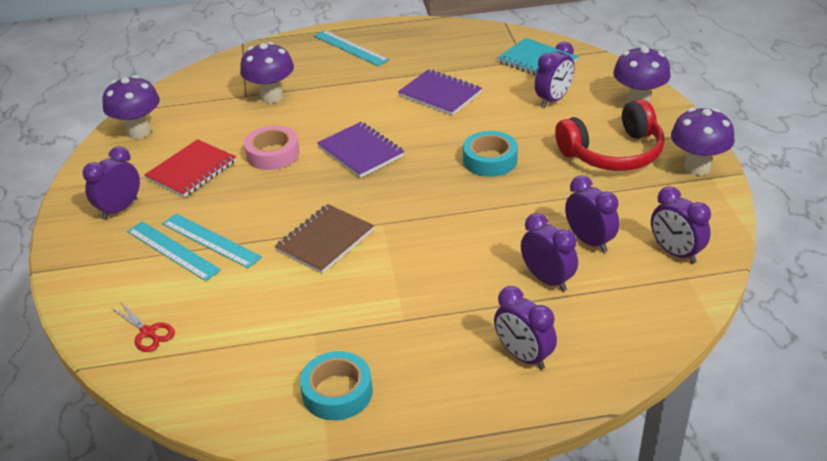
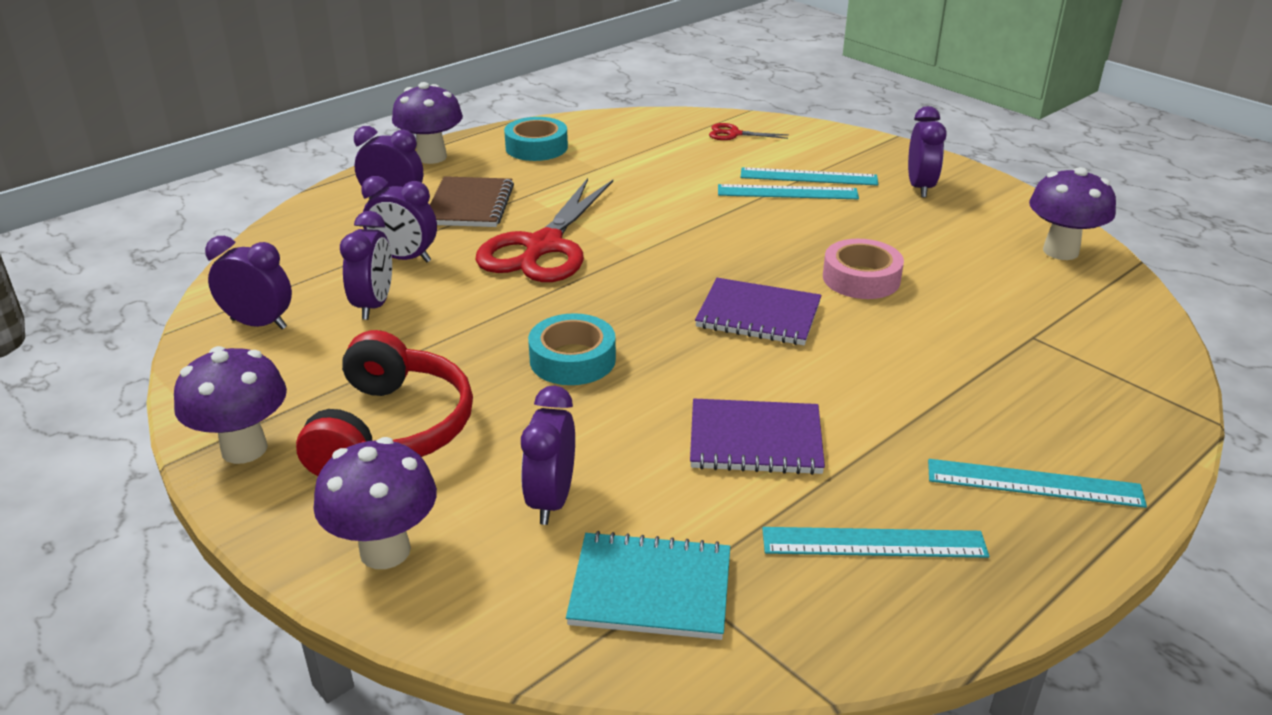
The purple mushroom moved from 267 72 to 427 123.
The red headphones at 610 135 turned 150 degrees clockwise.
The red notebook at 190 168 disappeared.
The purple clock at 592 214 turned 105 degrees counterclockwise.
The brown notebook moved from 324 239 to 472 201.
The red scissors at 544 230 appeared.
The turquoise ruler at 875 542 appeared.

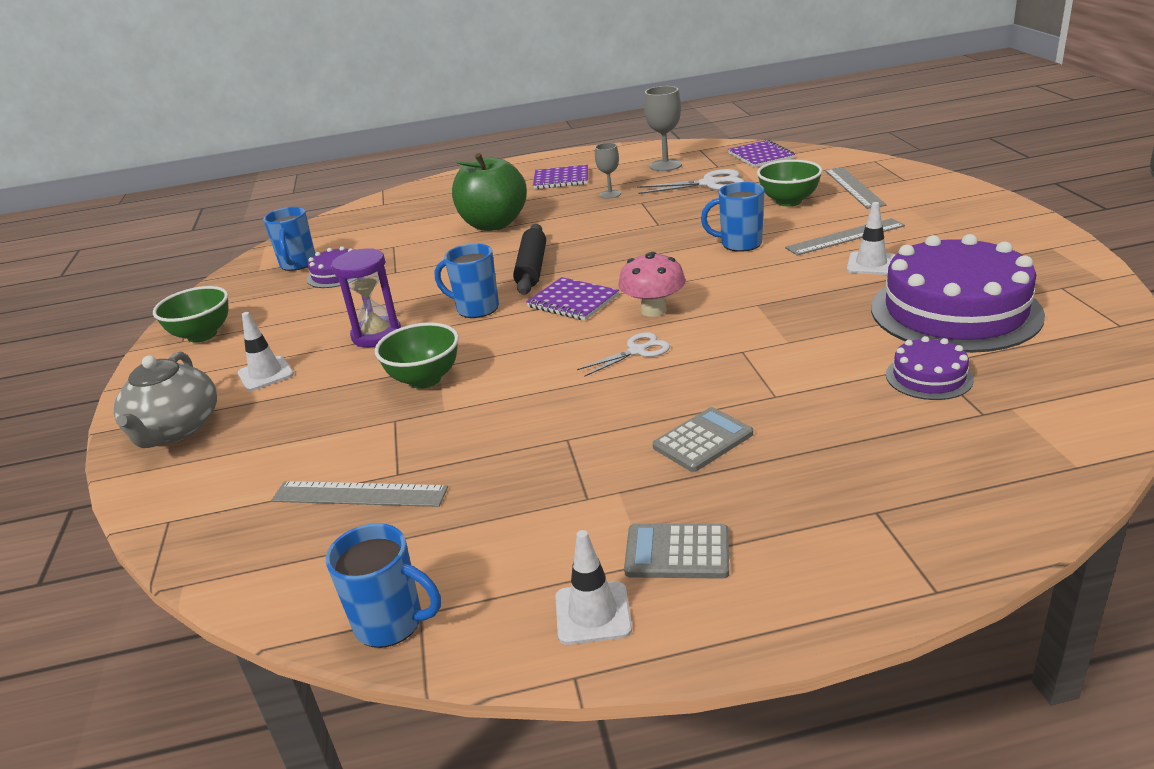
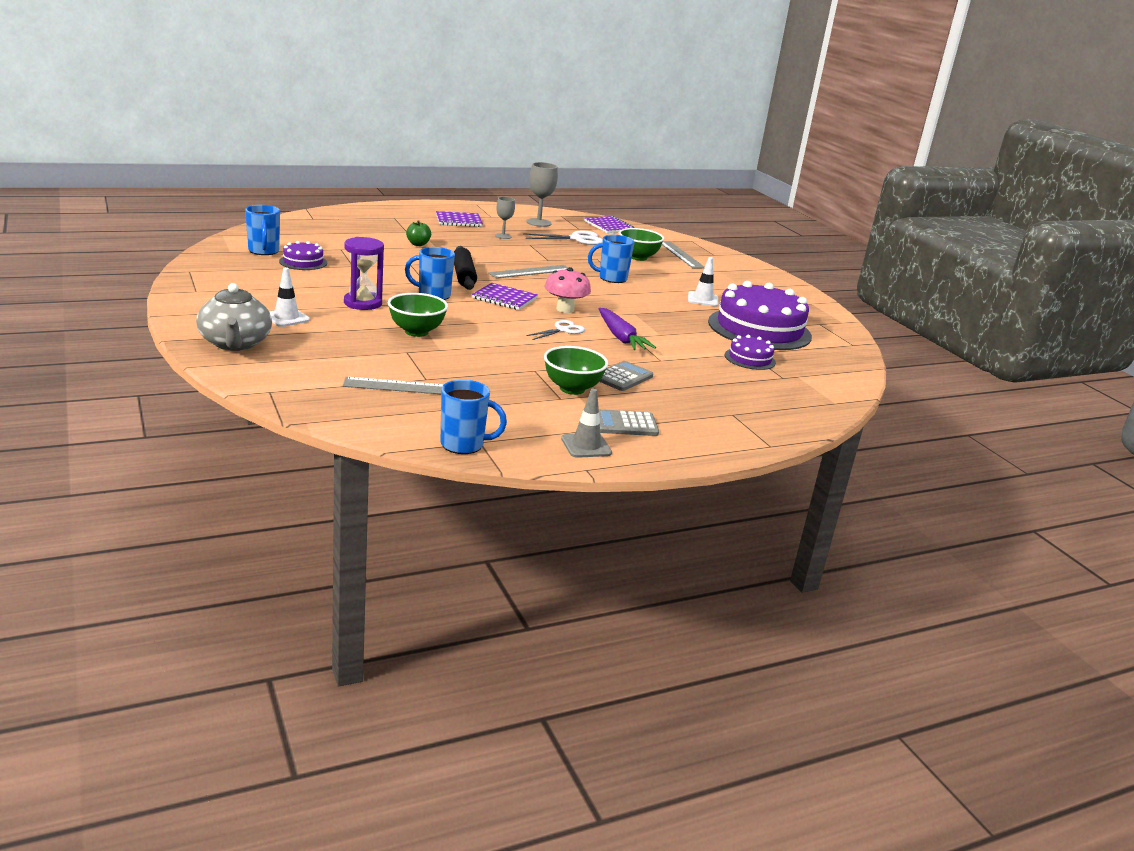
The green apple at 489 192 changed to 0.43 times the size.
The grey ruler moved from 845 236 to 528 271.
The green bowl moved from 190 314 to 576 370.
The white traffic cone at 593 587 became the grey traffic cone at 586 423.
The purple carrot at 627 329 appeared.

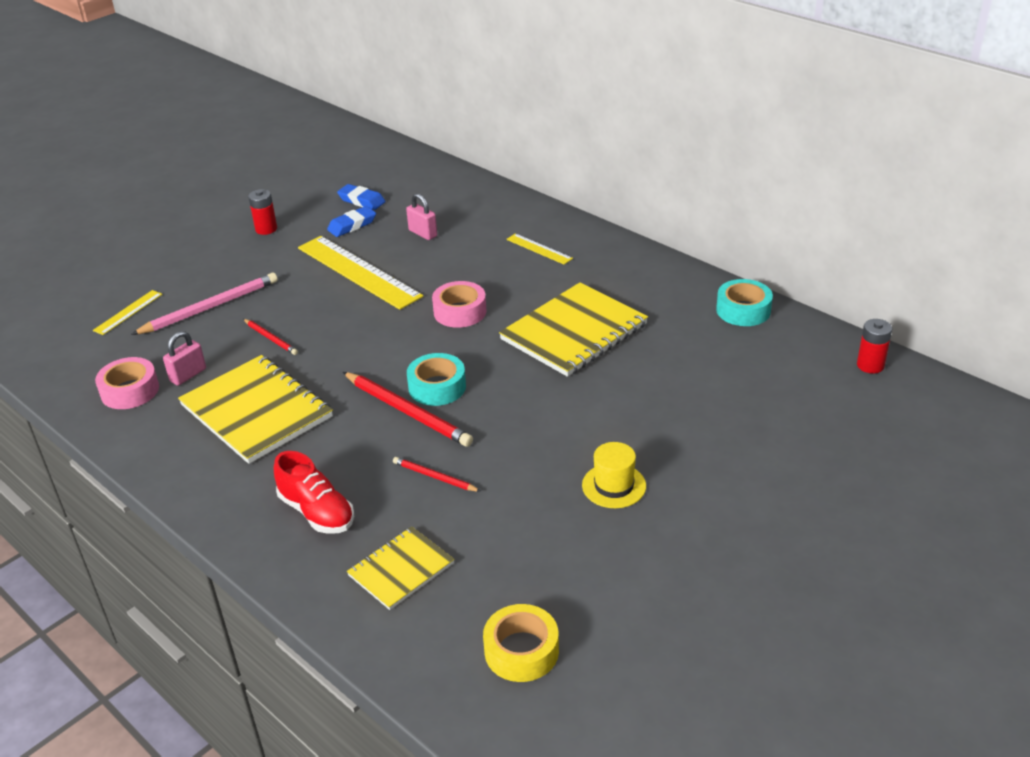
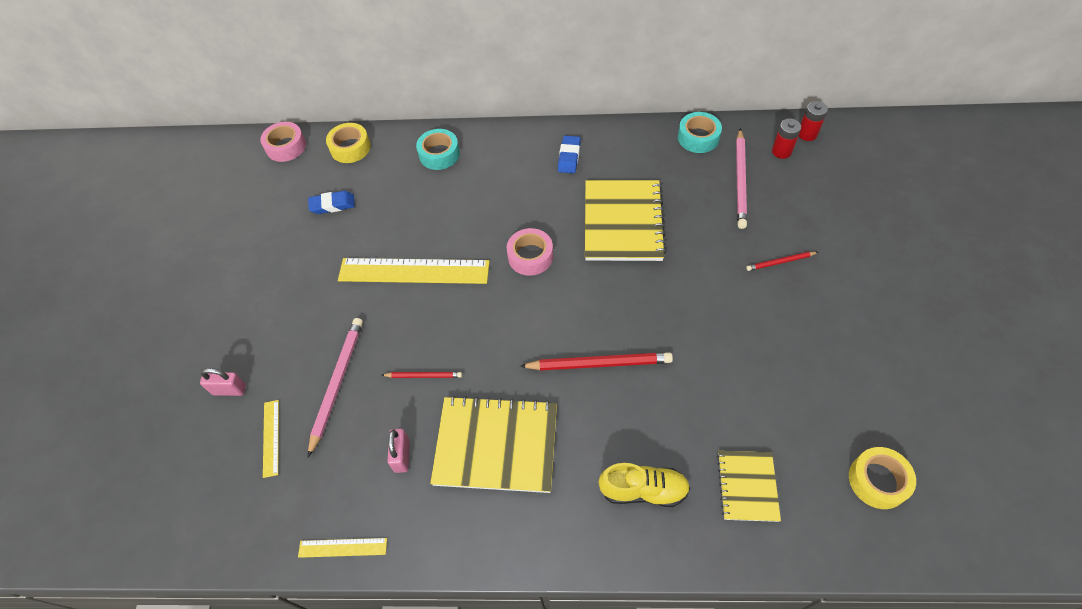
The red battery moved from 262 212 to 786 139.
The pink padlock moved from 421 216 to 223 382.
The blue eraser moved from 351 221 to 569 154.
The yellow ruler moved from 539 248 to 342 548.
The turquoise tape moved from 436 379 to 438 149.
The pink tape moved from 127 383 to 283 142.
The yellow hat at 614 475 disappeared.
The red shoe at 314 492 became the yellow shoe at 644 485.
The red pencil moved from 437 474 to 782 261.
The yellow tape at 348 143 appeared.
The pink pencil at 741 179 appeared.

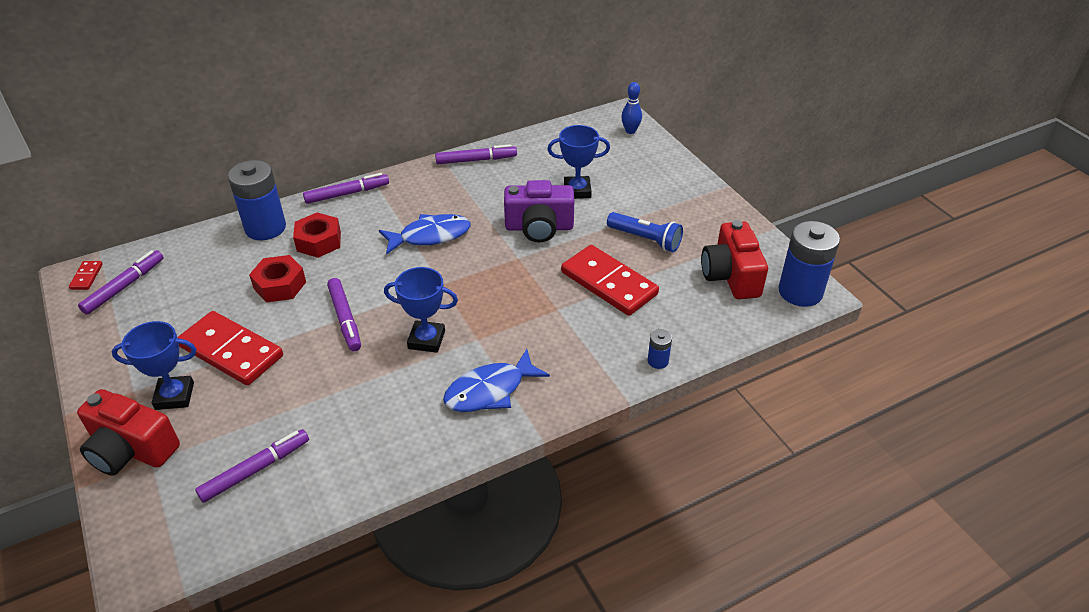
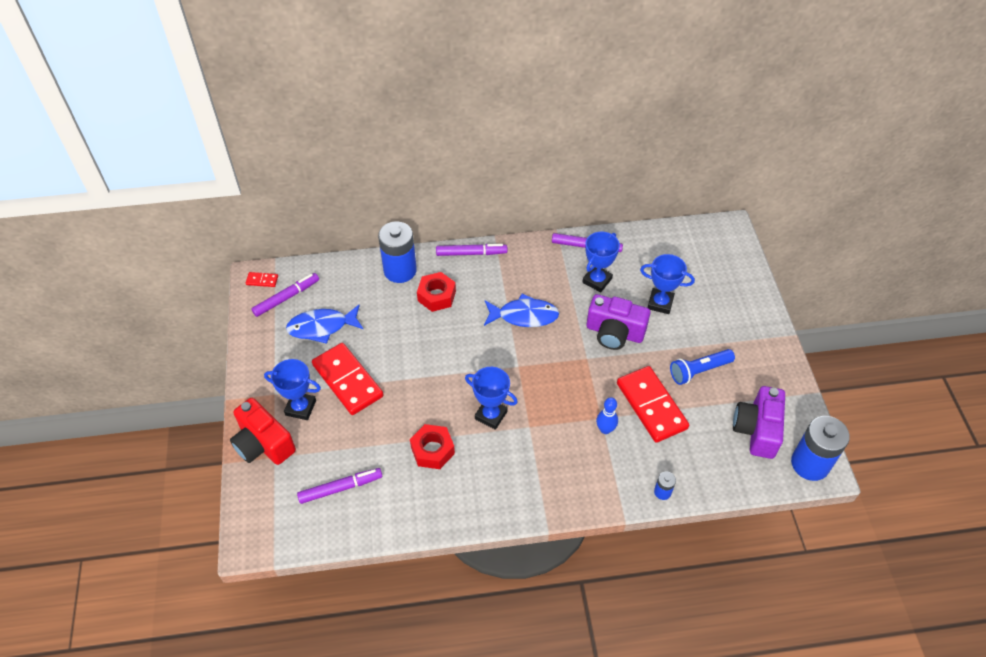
The blue bowling pin moved from 631 108 to 607 415.
The blue flashlight at 645 232 turned 105 degrees clockwise.
The red camera at 734 259 became the purple camera at 759 422.
The red nut moved from 277 279 to 432 446.
The red domino at 86 275 turned 75 degrees clockwise.
The purple marker at 344 314 disappeared.
The blue fish moved from 496 380 to 325 324.
The blue trophy at 601 262 appeared.

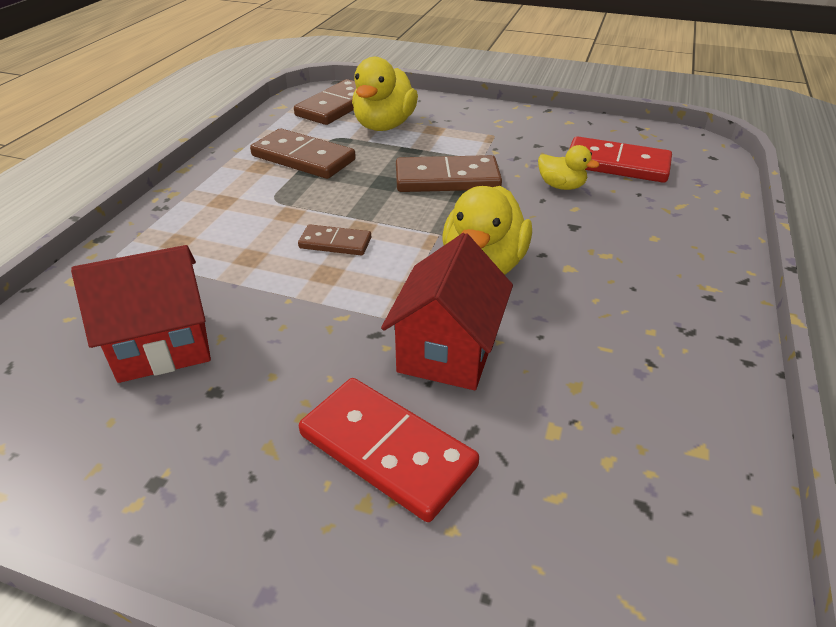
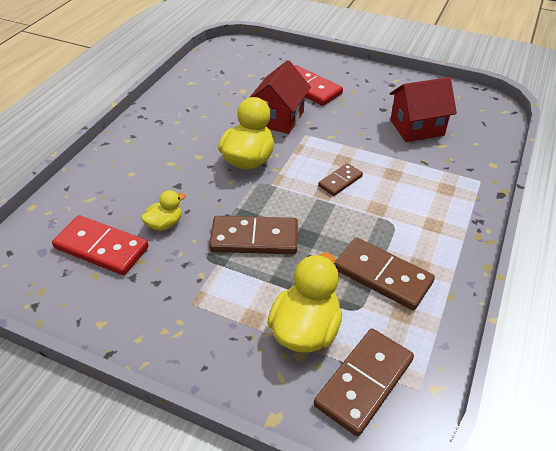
The yellow duck at 568 167 turned 105 degrees clockwise.
The brown domino at 334 240 turned 60 degrees counterclockwise.

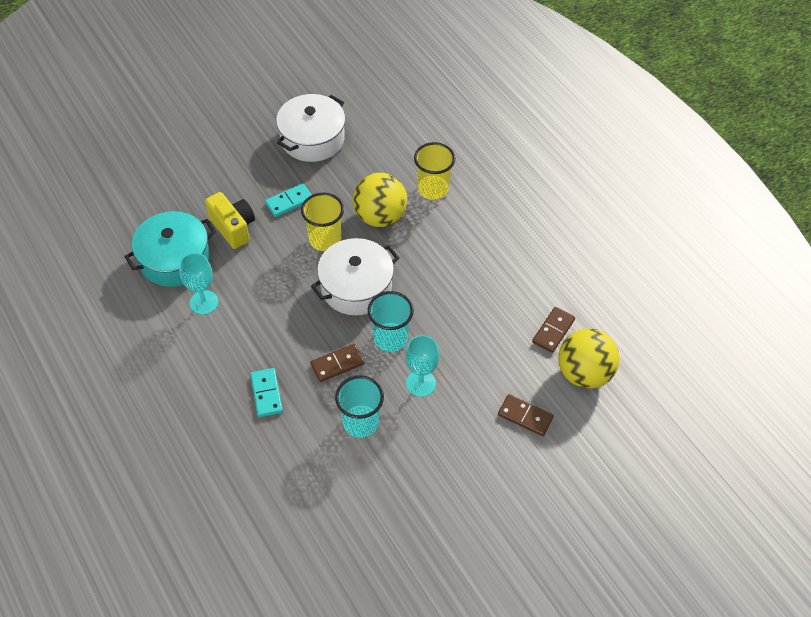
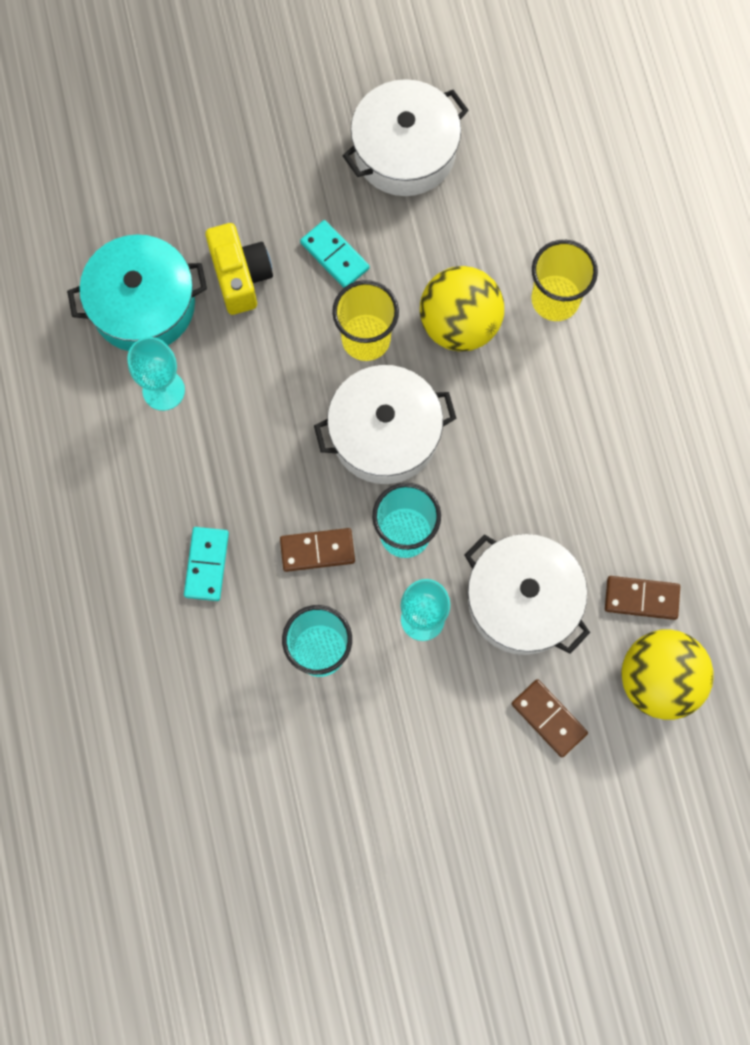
The turquoise domino at 288 200 turned 60 degrees clockwise.
The brown domino at 553 330 turned 45 degrees clockwise.
The white pot at 527 594 appeared.

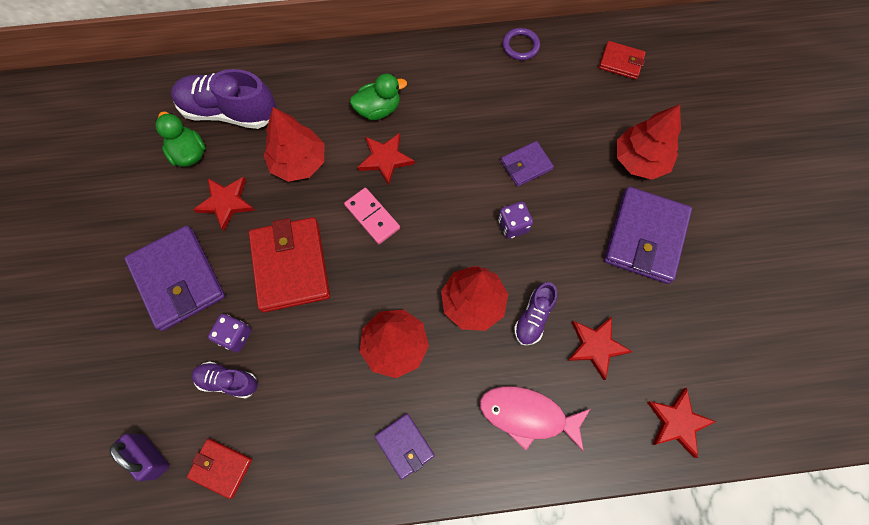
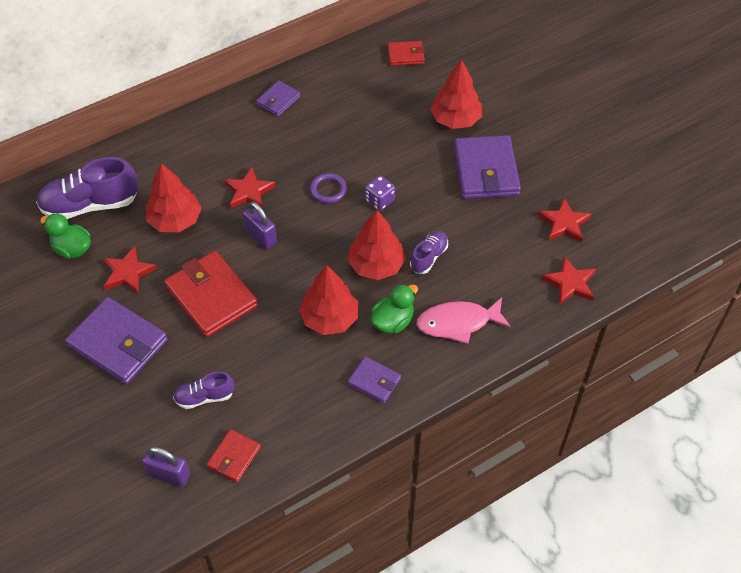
The purple ring moved from 521 44 to 328 188.
The green duck moved from 378 97 to 394 309.
The purple wallet moved from 527 164 to 278 99.
The pink domino at 372 216 was replaced by the purple padlock at 260 225.
The purple shoe at 535 314 turned 150 degrees counterclockwise.
The purple dice at 230 333 disappeared.
The red star moved from 599 348 to 565 220.
The red wallet at 219 469 turned 60 degrees counterclockwise.

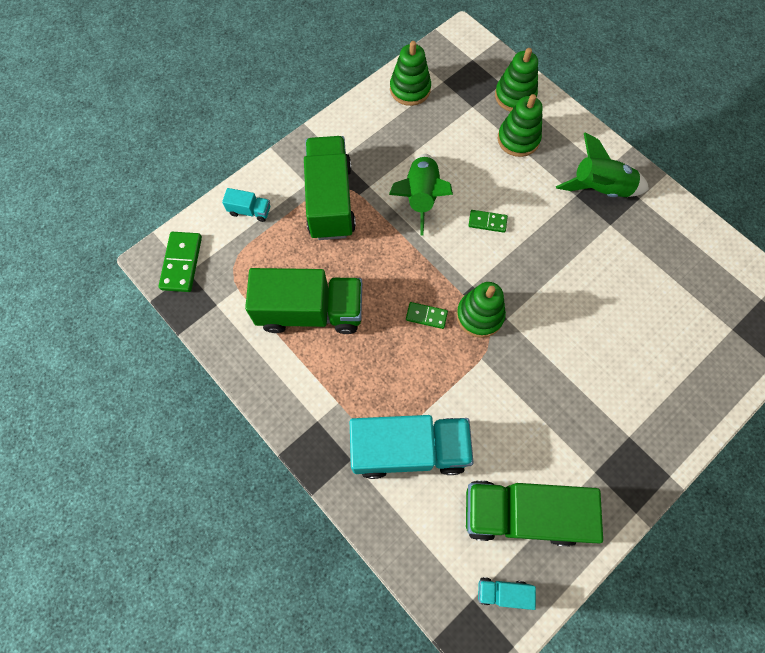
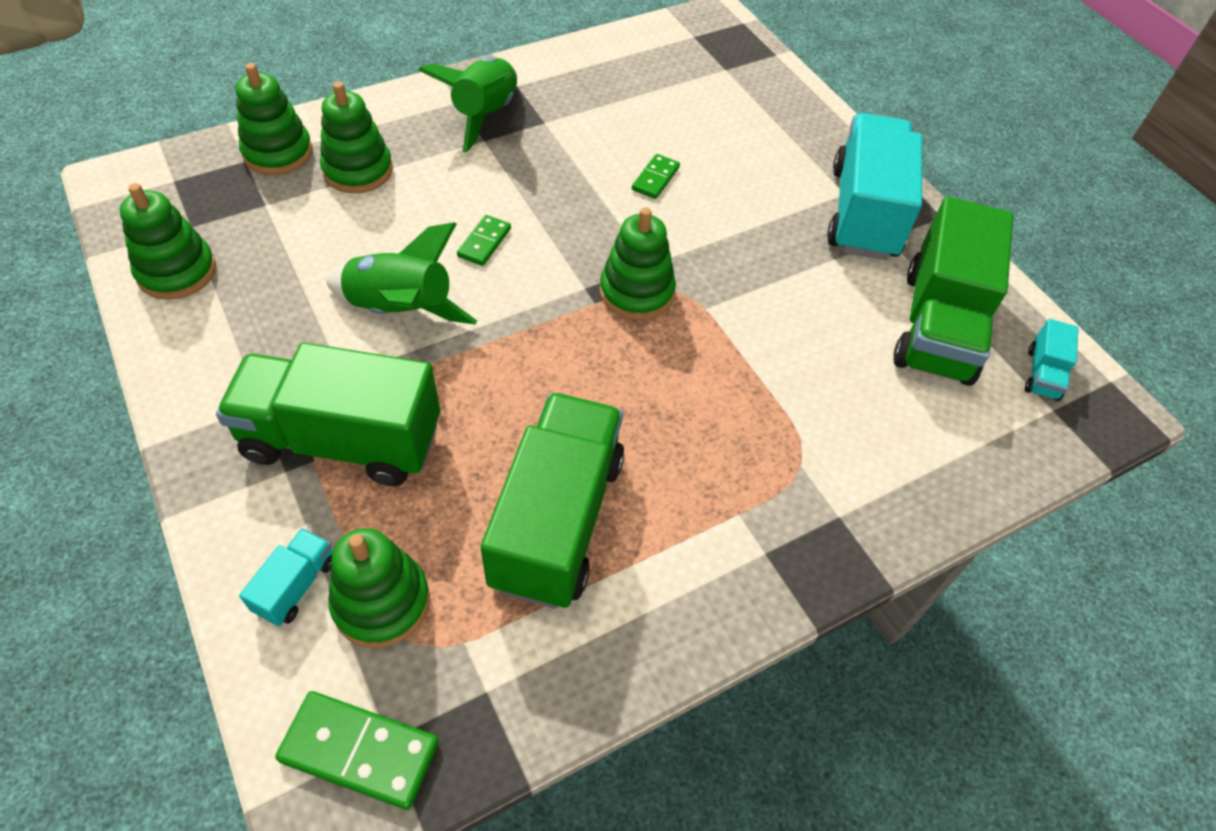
The green domino moved from 427 315 to 656 176.
The turquoise truck moved from 412 447 to 874 186.
The green stacking toy at 379 588 appeared.

